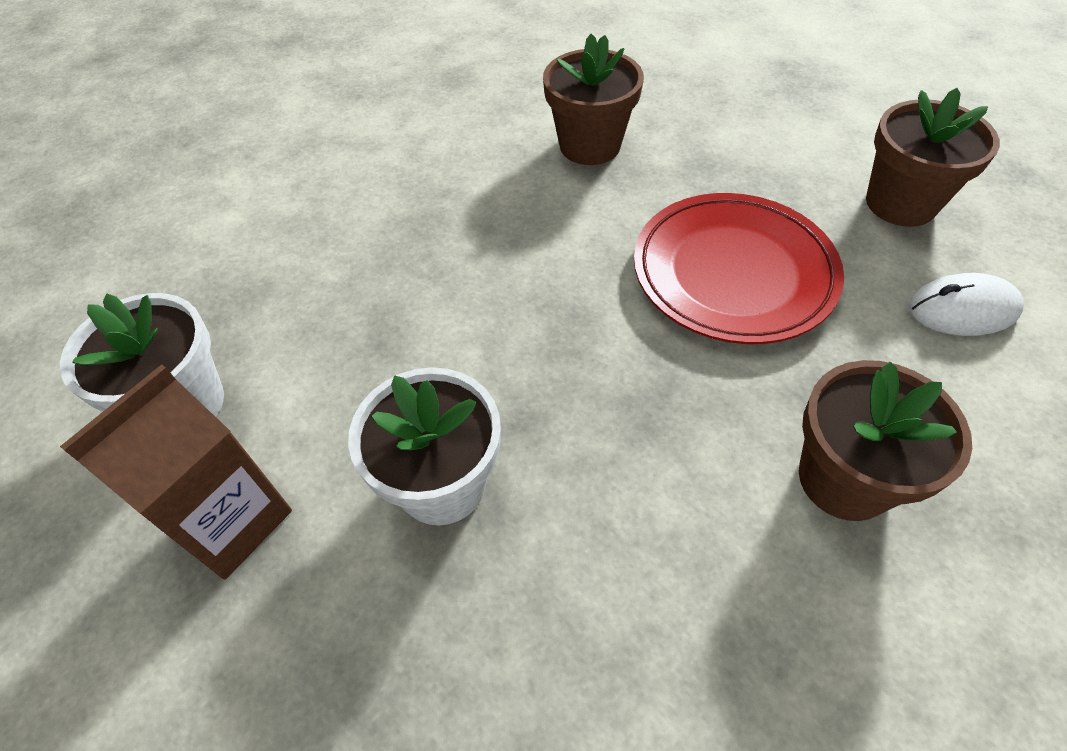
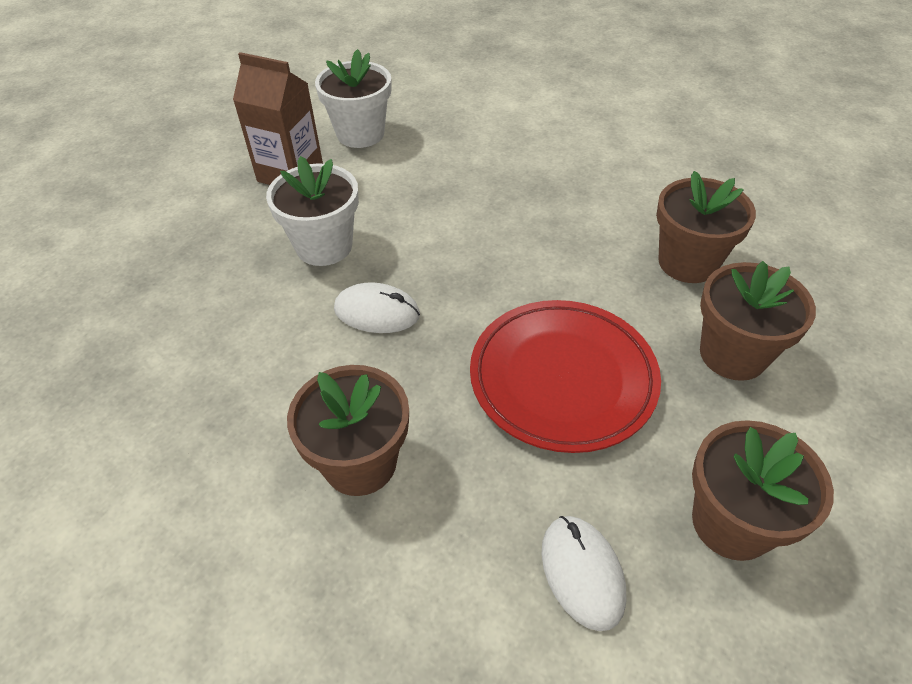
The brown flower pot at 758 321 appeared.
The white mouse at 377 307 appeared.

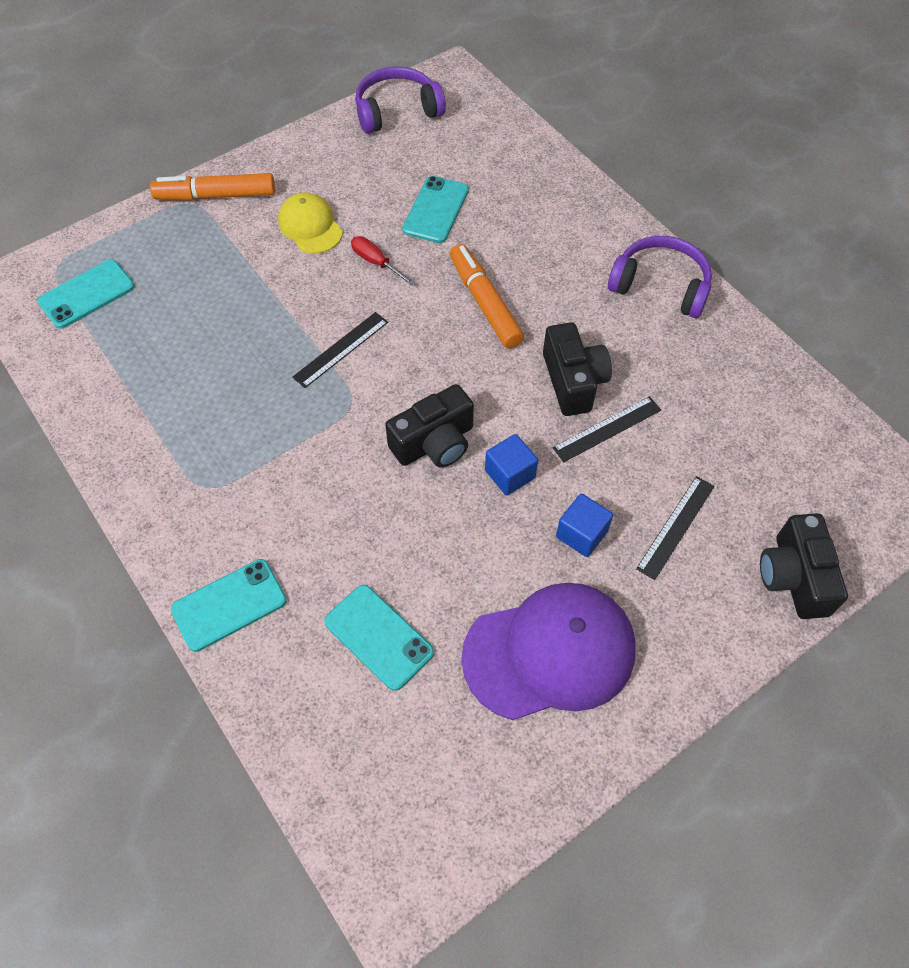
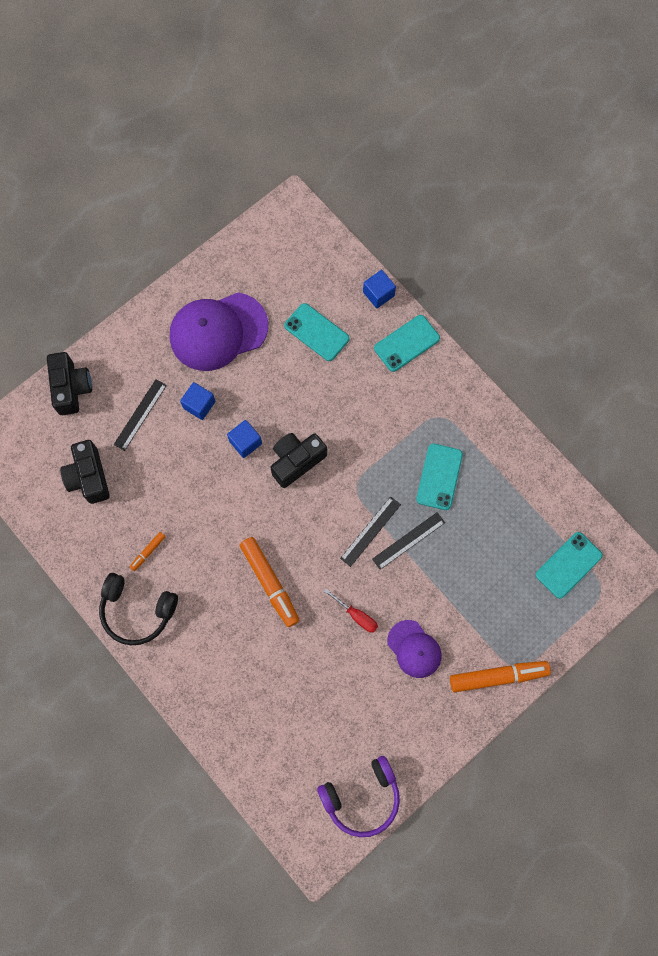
The turquoise phone moved from 435 209 to 439 477.
The yellow cap at 310 223 became the purple cap at 414 649.
The purple headphones at 660 277 became the black headphones at 138 609.
The black camera moved from 577 369 to 85 472.
The black ruler moved from 606 429 to 408 541.
The blue cube at 379 289 appeared.
The orange marker at 148 551 appeared.

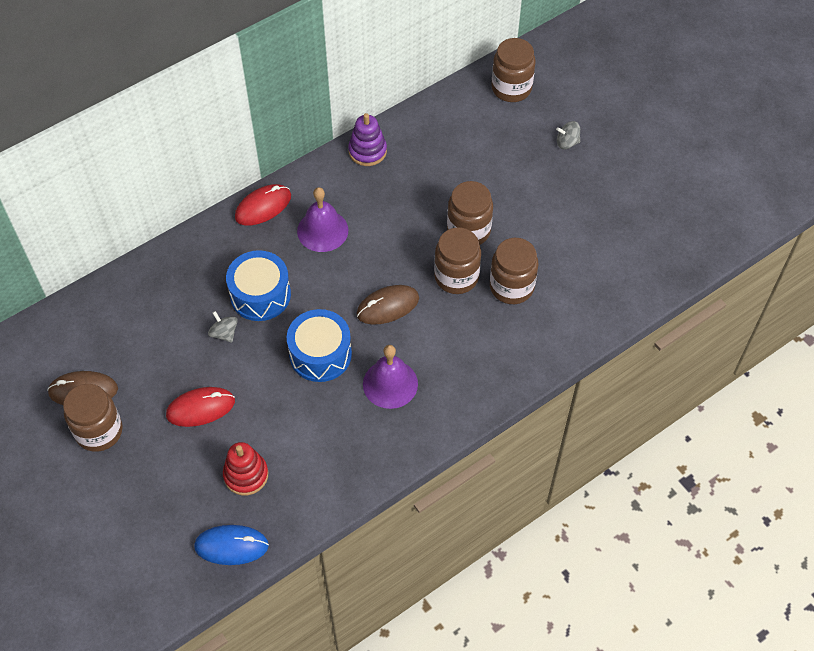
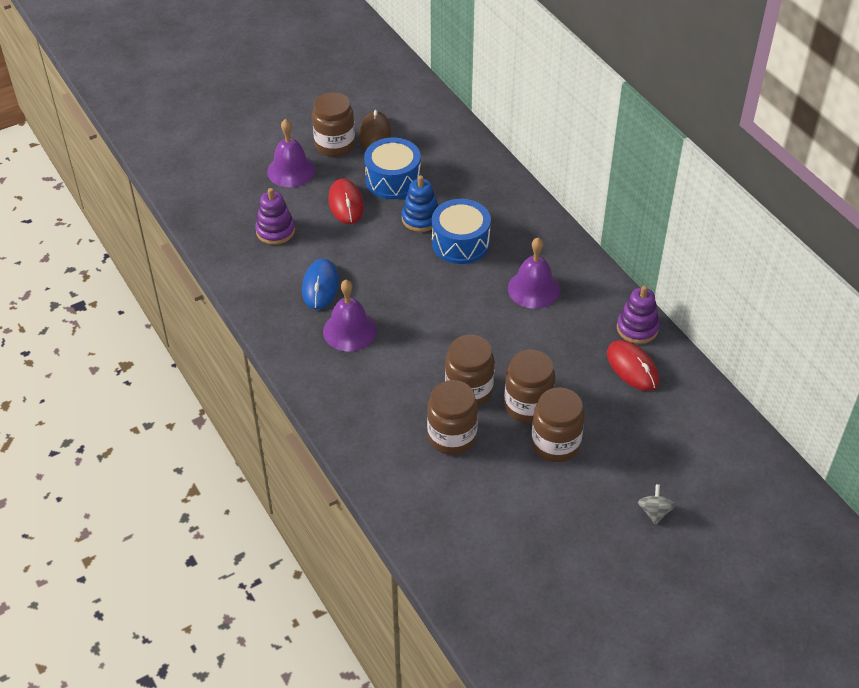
The brown jar moved from 513 70 to 558 425.
The red mouse moved from 263 204 to 633 365.
The brown mouse at 387 304 disappeared.
The blue drum moved from 319 345 to 392 168.
The grey spinning top at 223 326 was replaced by the blue stacking toy at 420 203.
The red stacking toy at 245 469 became the purple stacking toy at 275 216.
The blue mouse moved from 231 545 to 320 284.
The purple bell at 291 153 appeared.

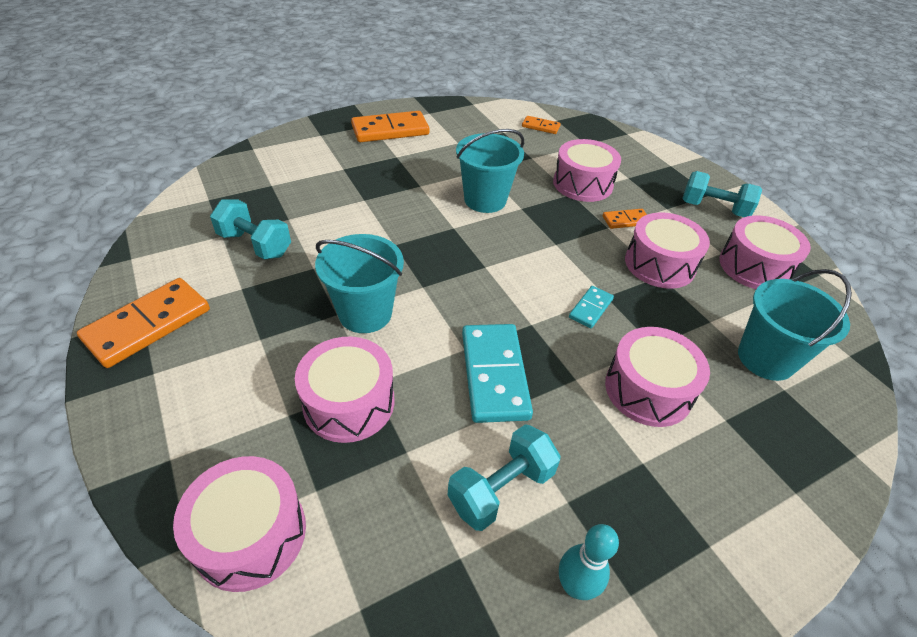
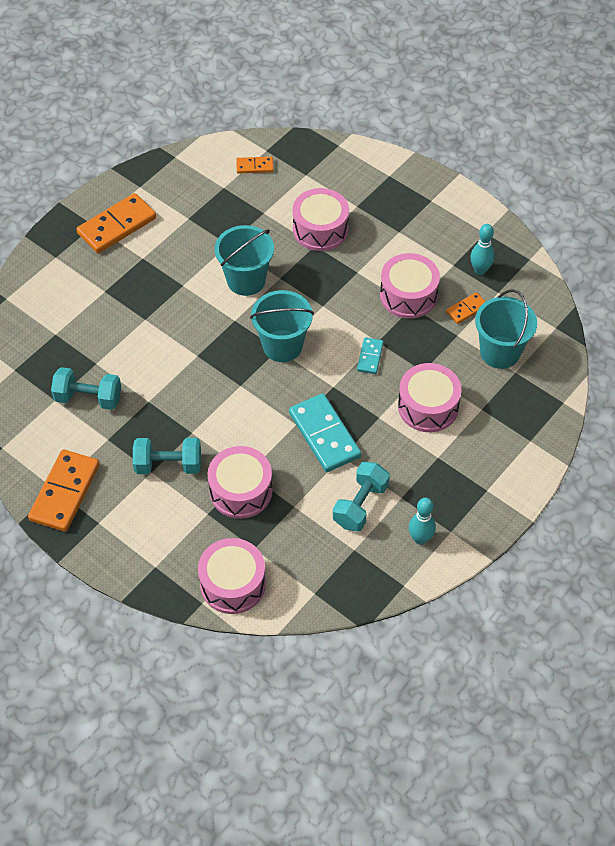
The turquoise dumbbell moved from 722 194 to 167 456.
The orange domino moved from 625 219 to 466 308.
The pink drum at 765 252 was replaced by the turquoise bowling pin at 482 249.
The turquoise bucket moved from 359 283 to 282 326.

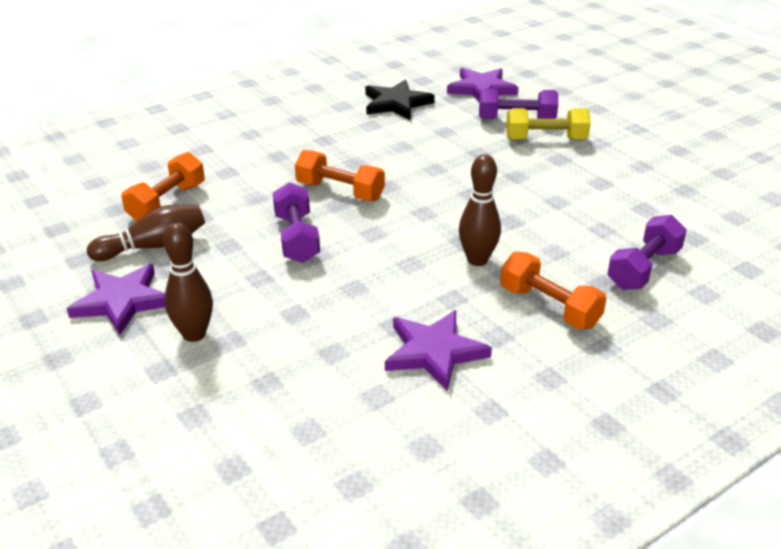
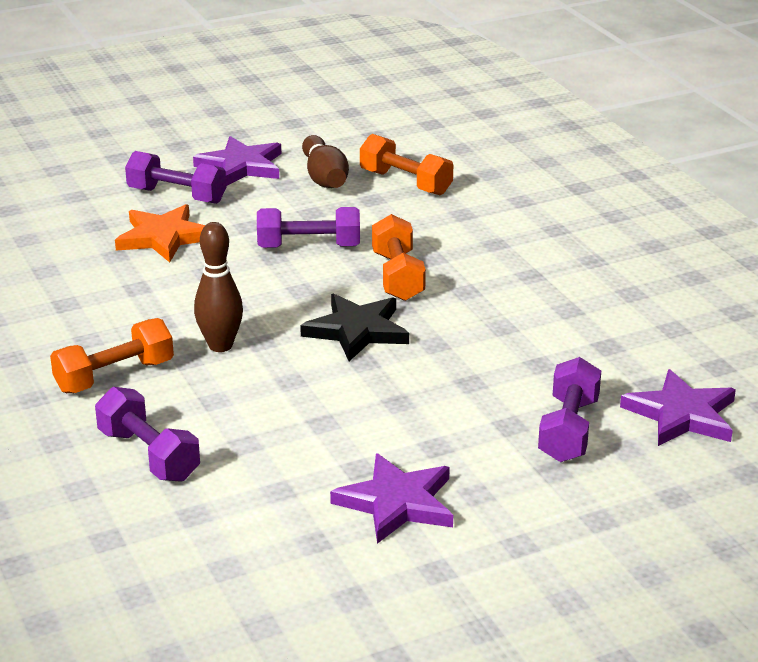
The black star moved from 400 99 to 354 327.
The yellow dumbbell at 548 123 disappeared.
The orange dumbbell at 340 175 turned 45 degrees counterclockwise.
The brown bowling pin at 188 282 was replaced by the purple dumbbell at 175 177.
The purple star moved from 438 350 to 391 498.
The orange star at 160 233 appeared.

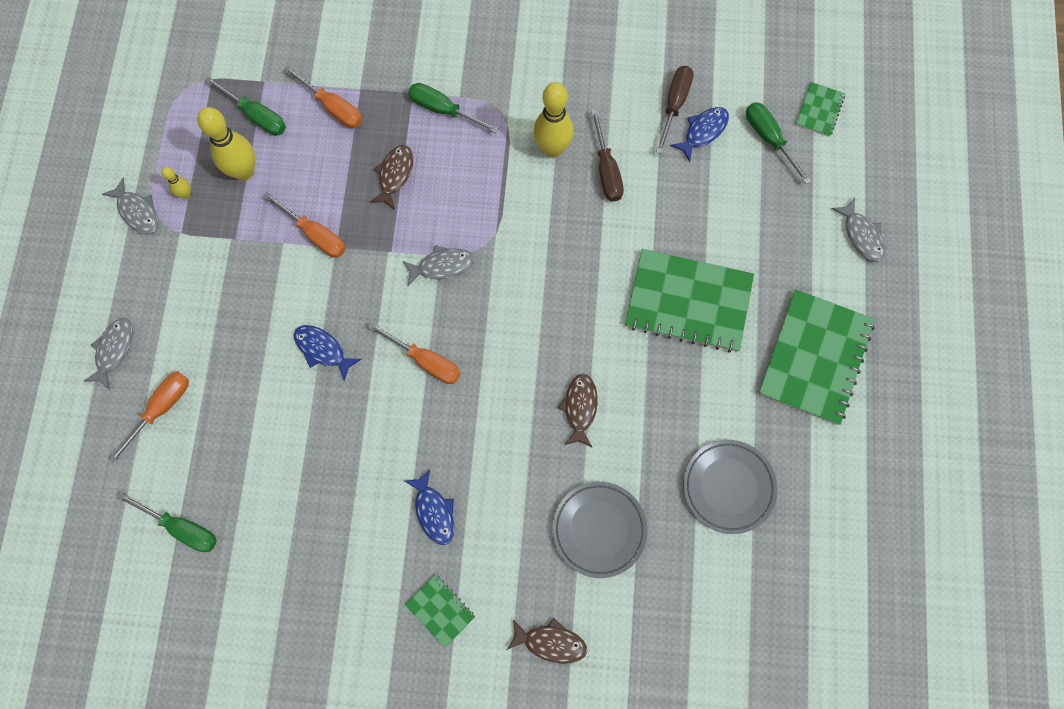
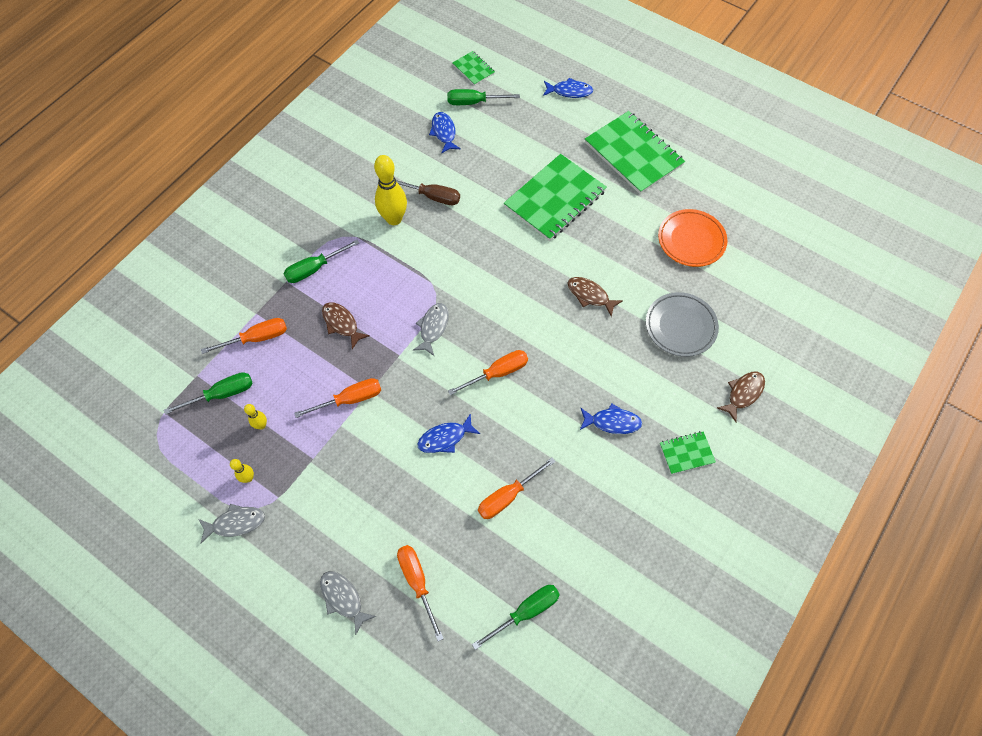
The brown screwdriver at 675 110 disappeared.
The yellow bowling pin at 226 143 changed to 0.48 times the size.
The grey fish at 858 230 became the blue fish at 568 88.
The grey plate at 730 487 became the orange plate at 692 238.
The orange screwdriver at 517 488 appeared.

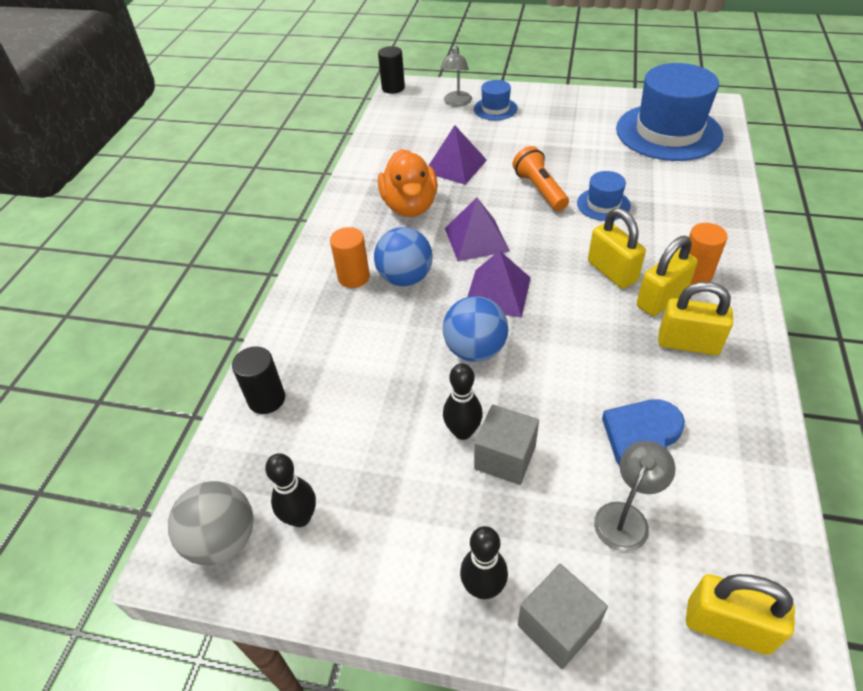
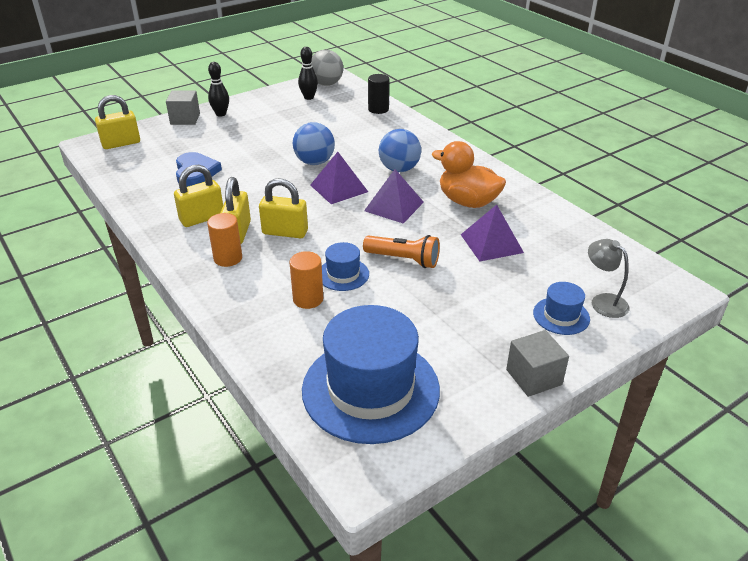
The black cylinder at 391 70 disappeared.
The orange cylinder moved from 350 257 to 306 280.
The black bowling pin at 463 401 disappeared.
The grey cube moved from 506 445 to 537 363.
The grey lamp at 635 496 disappeared.

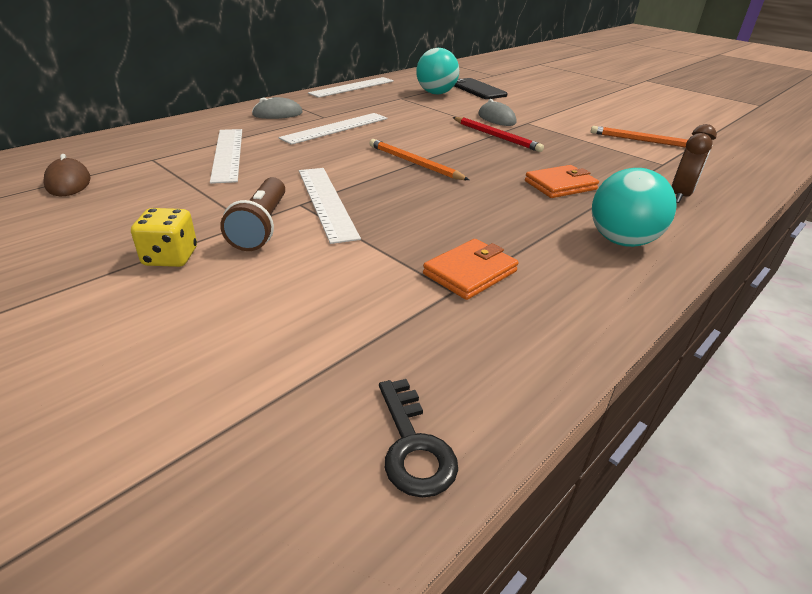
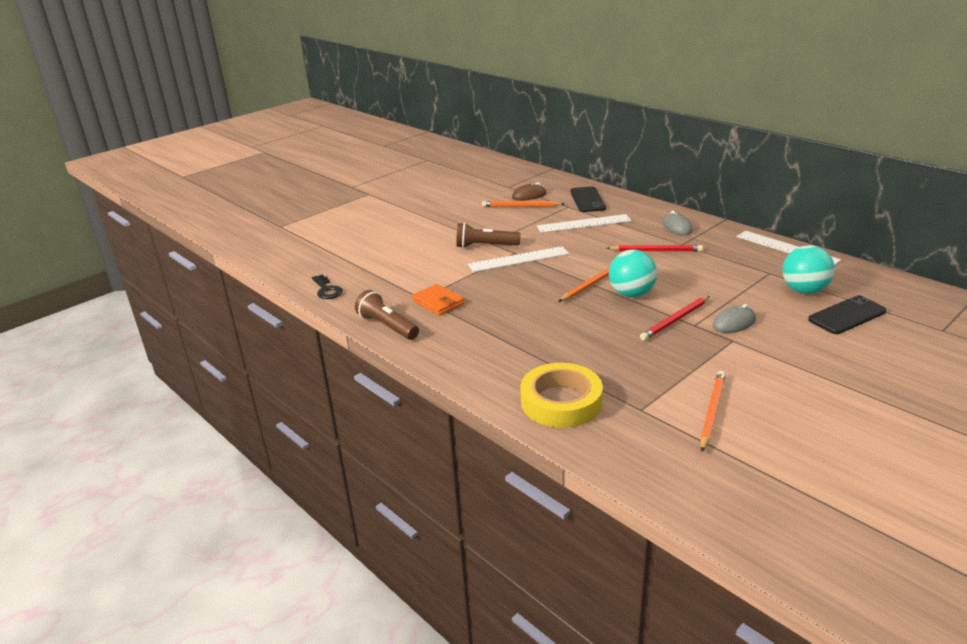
The white ruler at 333 129 was replaced by the red pencil at 655 248.
The brown clock at 694 163 was replaced by the yellow tape at 561 395.
The orange wallet at 562 181 disappeared.
The turquoise ball moved from 634 207 to 633 273.
The yellow dice at 164 237 disappeared.
The black key at 418 438 turned 105 degrees counterclockwise.
The black phone at 588 199 appeared.
The orange pencil at 523 204 appeared.
The brown flashlight at 387 315 appeared.

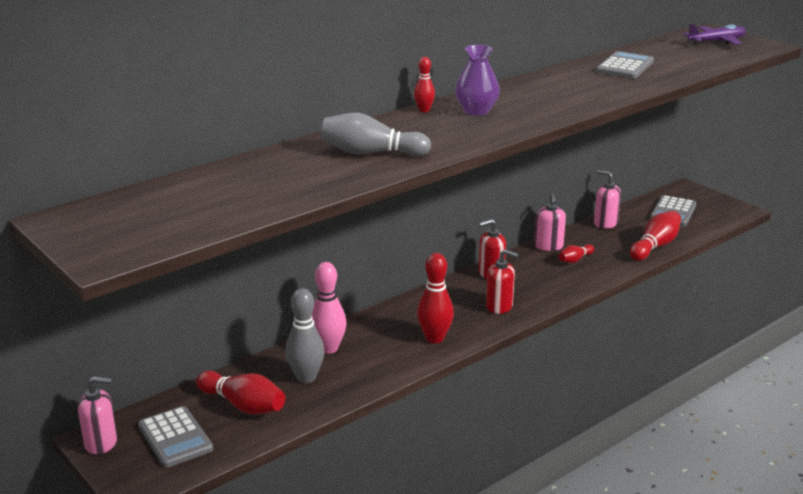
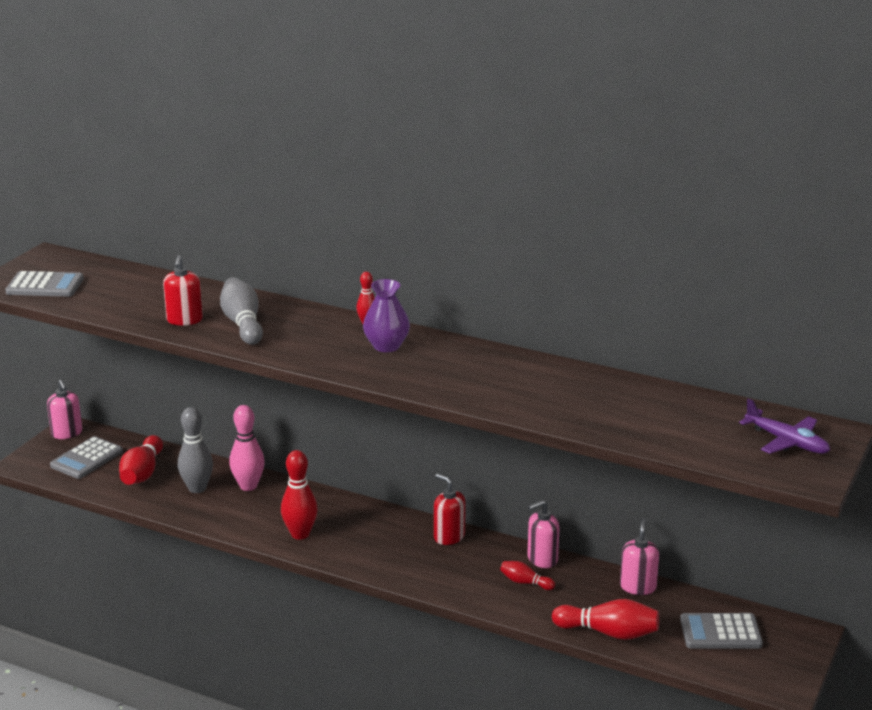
The grey calculator moved from 625 65 to 44 284.
The red soap dispenser moved from 502 281 to 183 290.

